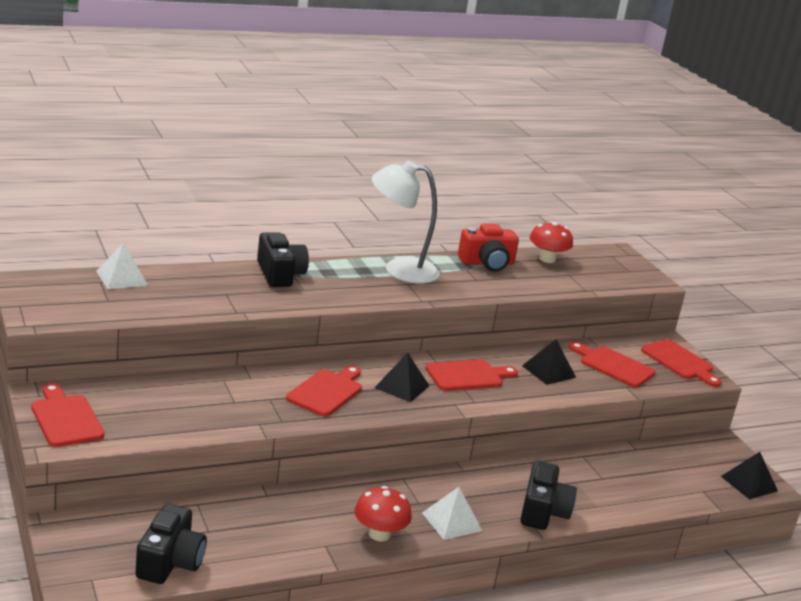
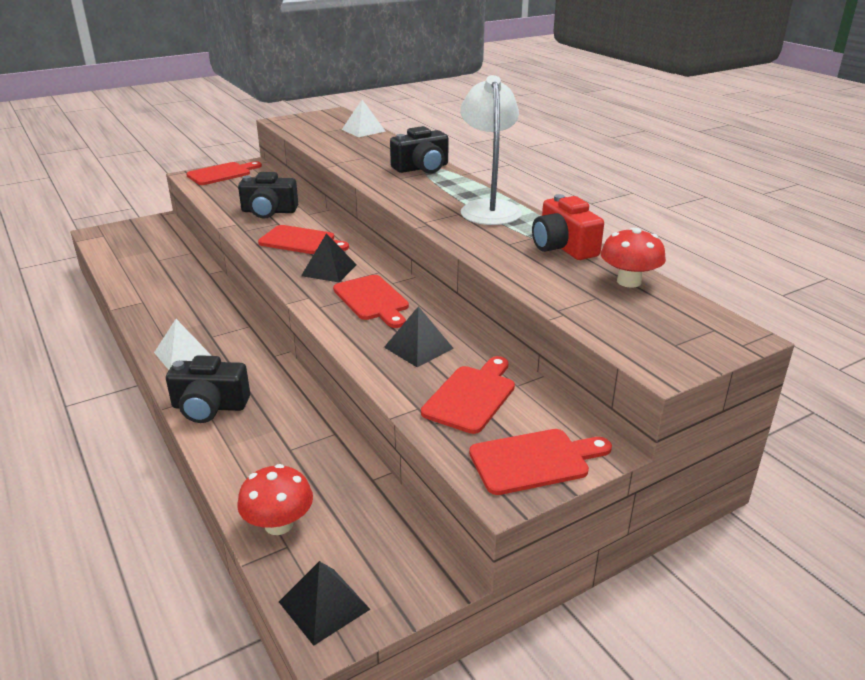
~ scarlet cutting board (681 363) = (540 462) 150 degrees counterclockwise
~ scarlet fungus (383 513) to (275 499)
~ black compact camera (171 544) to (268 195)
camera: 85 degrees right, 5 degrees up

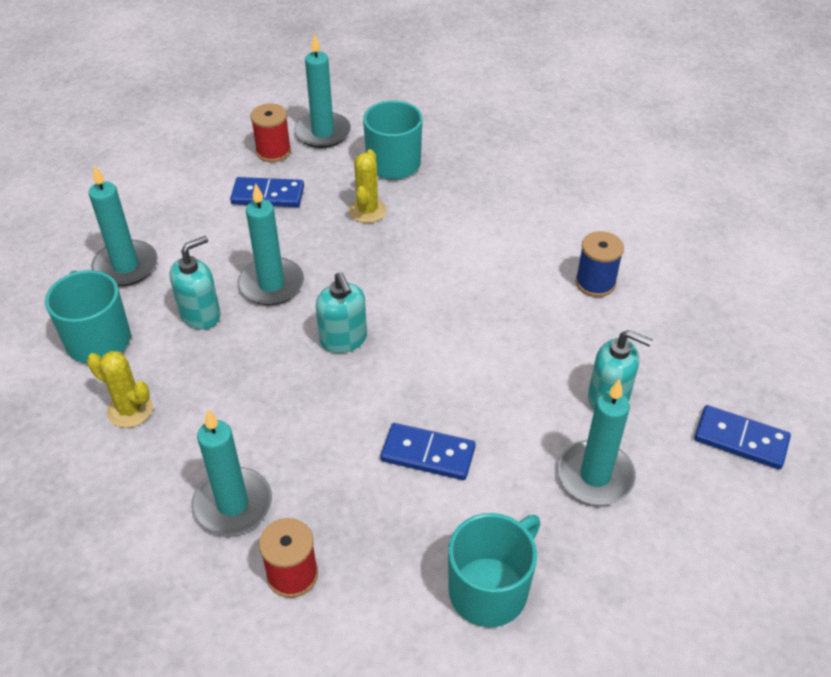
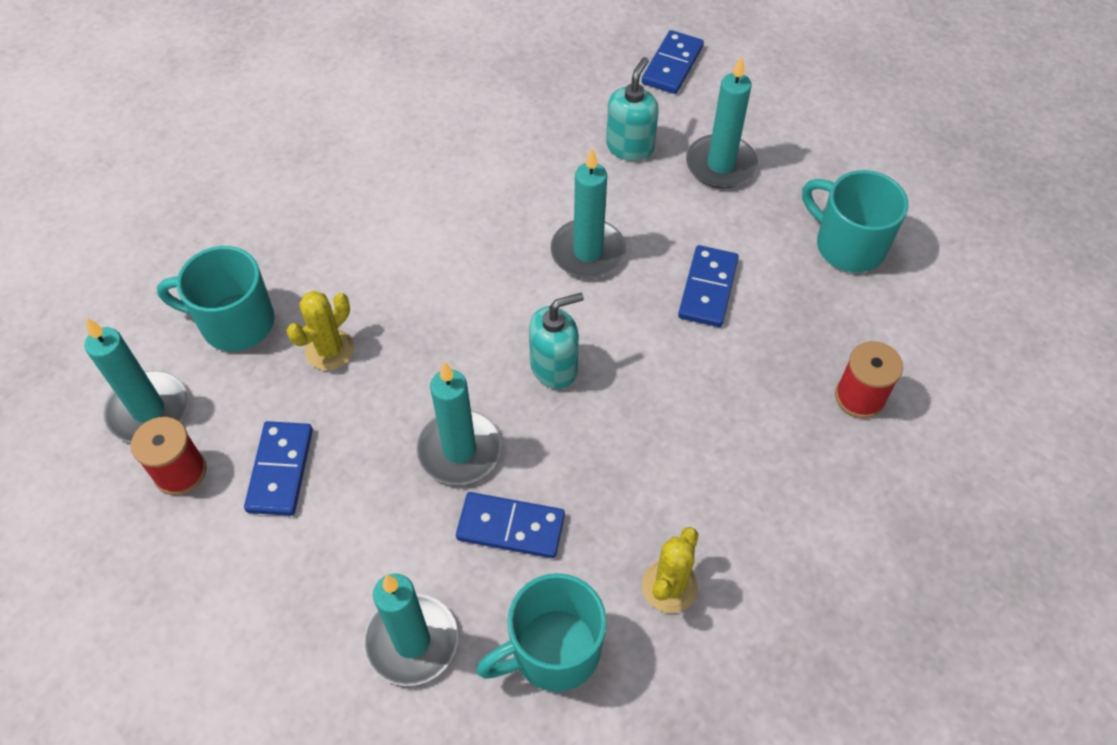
~ yellow saguaro cactus (367 186) = (320 330) 60 degrees counterclockwise
- cobalt reel of thread (599 264)
~ turquoise pump bottle (195 283) to cobalt domino tile (510 525)
~ turquoise wax candle (232 473) to (588 213)
camera: 90 degrees left, 10 degrees up

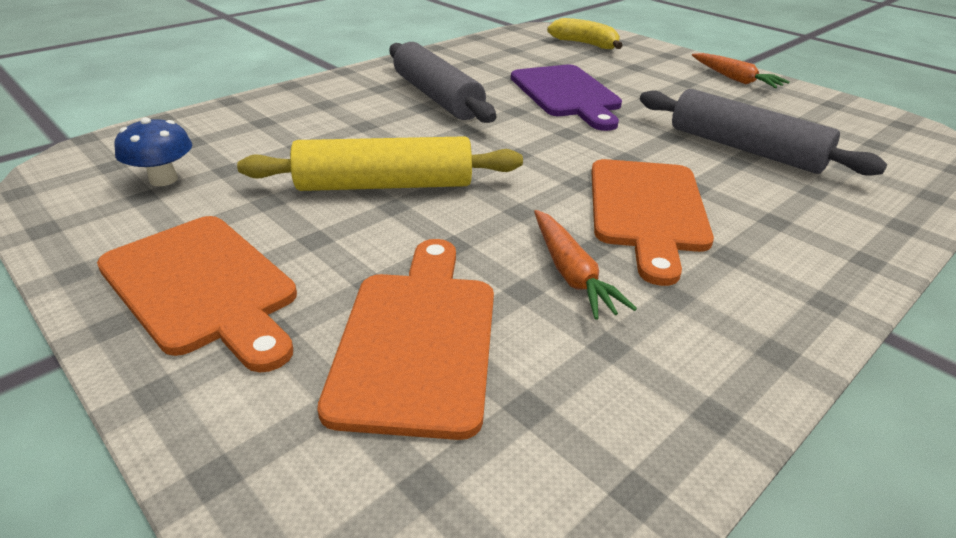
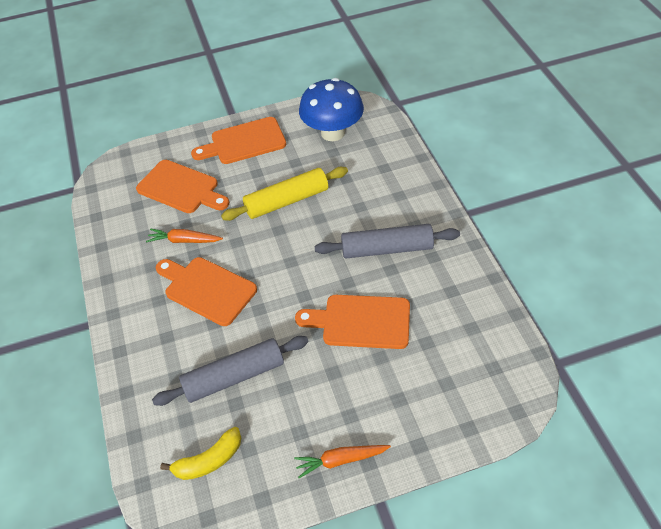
~ yellow toy banana (585 33) to (200 453)
~ royal purple cutting board (566 98) to bright orange cutting board (352 322)
~ cobalt fungus (153 151) = (331 109) x2.01
~ yellow dough roller (380 163) = (284 194) 45 degrees clockwise
camera: 120 degrees right, 15 degrees up

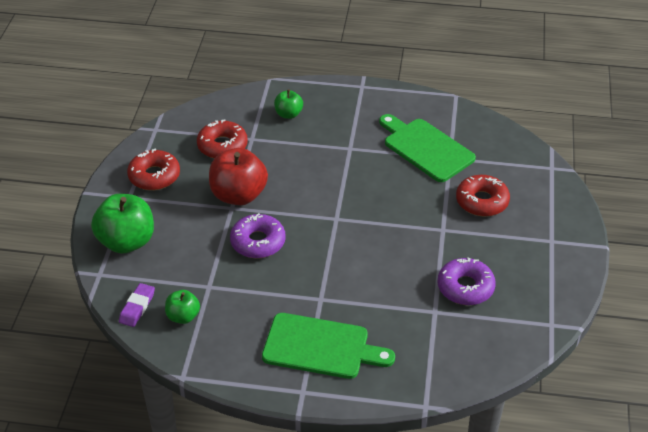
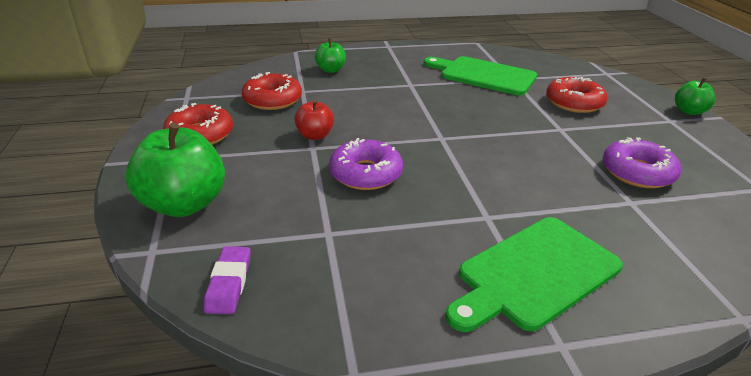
~ scarlet toy apple (238 176) = (314 120) x0.54
~ leaf-green toy apple (182 307) to (695 96)
~ leaf-green cutting board (328 346) = (534 274) 150 degrees clockwise
camera: 20 degrees left, 10 degrees down

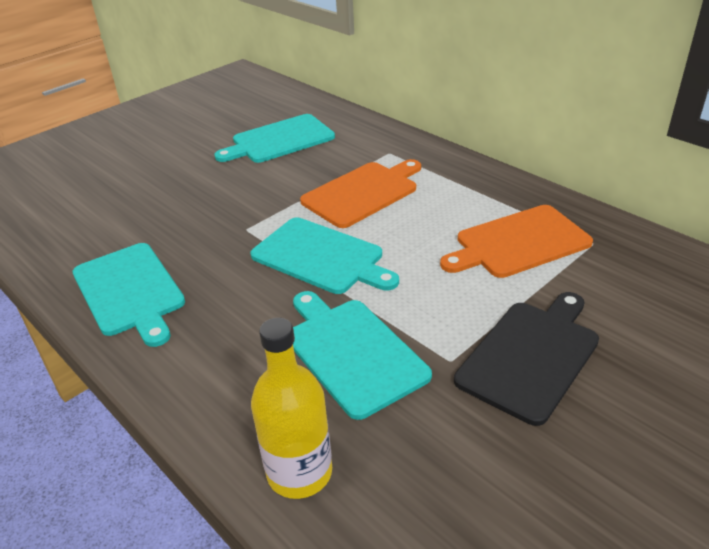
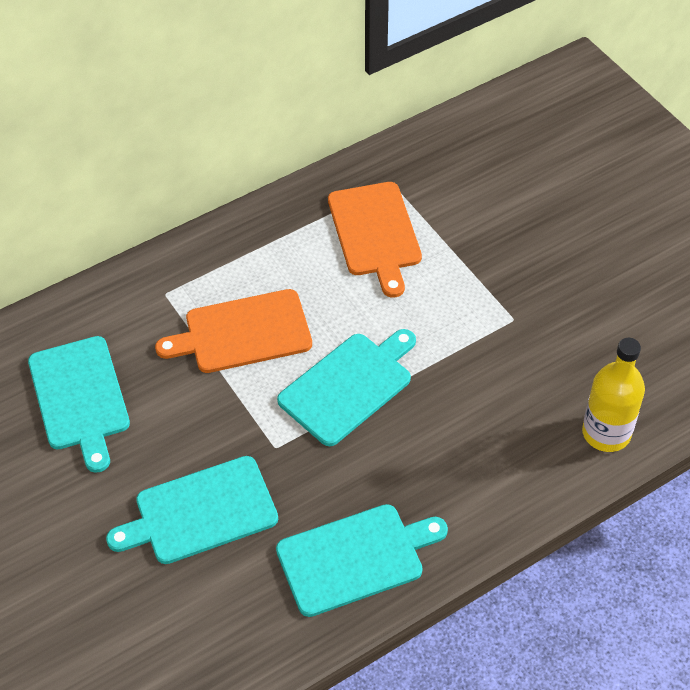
~ bright orange cutting board (360 193) = (233 331) 75 degrees counterclockwise
~ turquoise cutting board (362 355) to (192 510)
- black cutting board (526 359)
camera: 80 degrees left, 15 degrees up

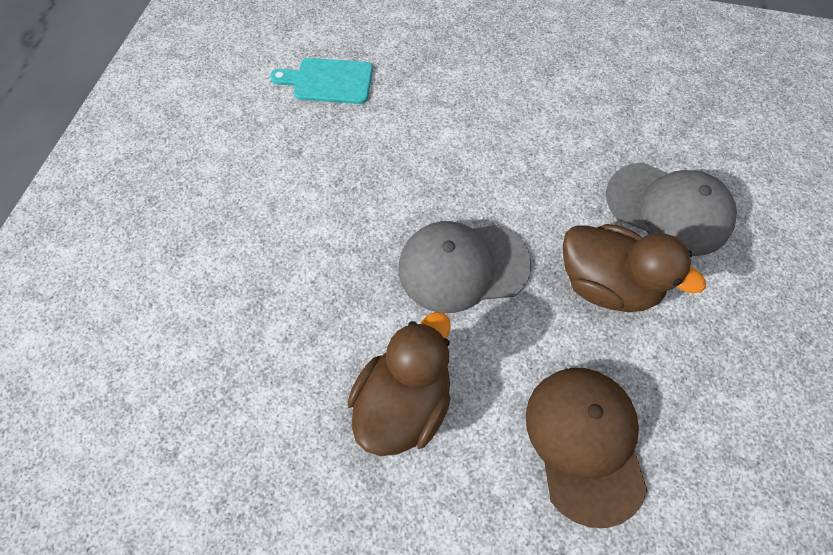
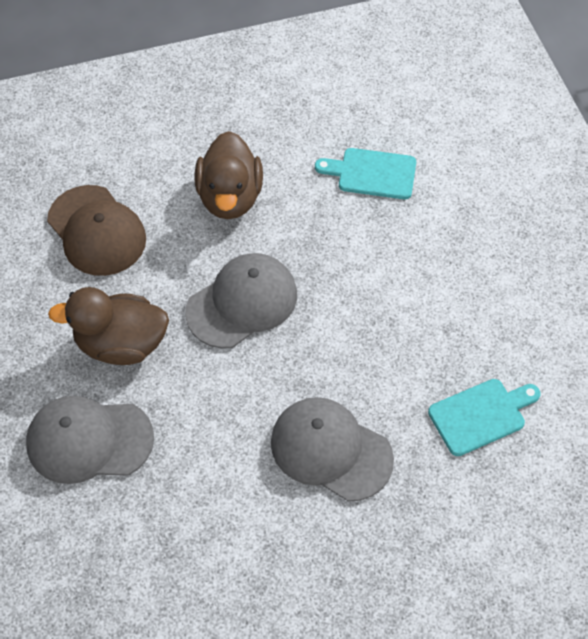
+ turquoise cutting board (365 173)
+ gray baseball cap (332 449)
camera: 150 degrees right, 5 degrees down

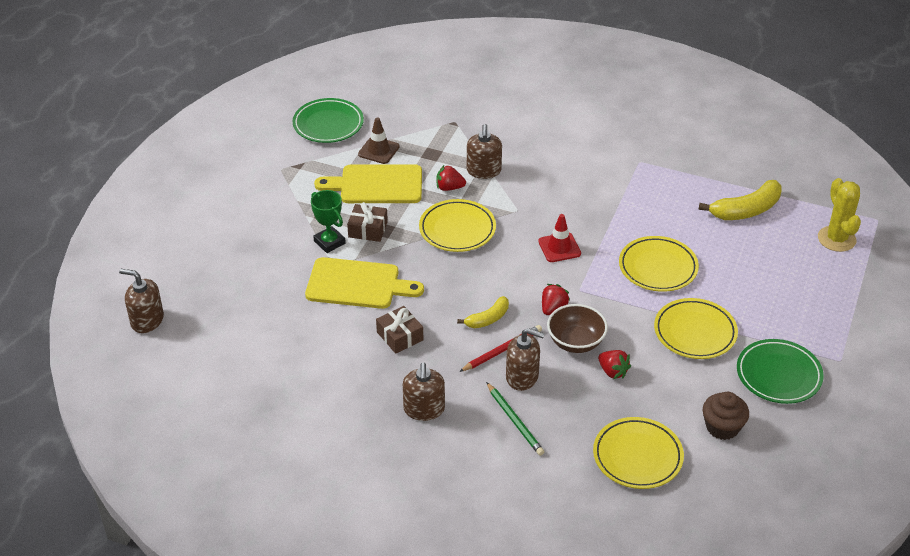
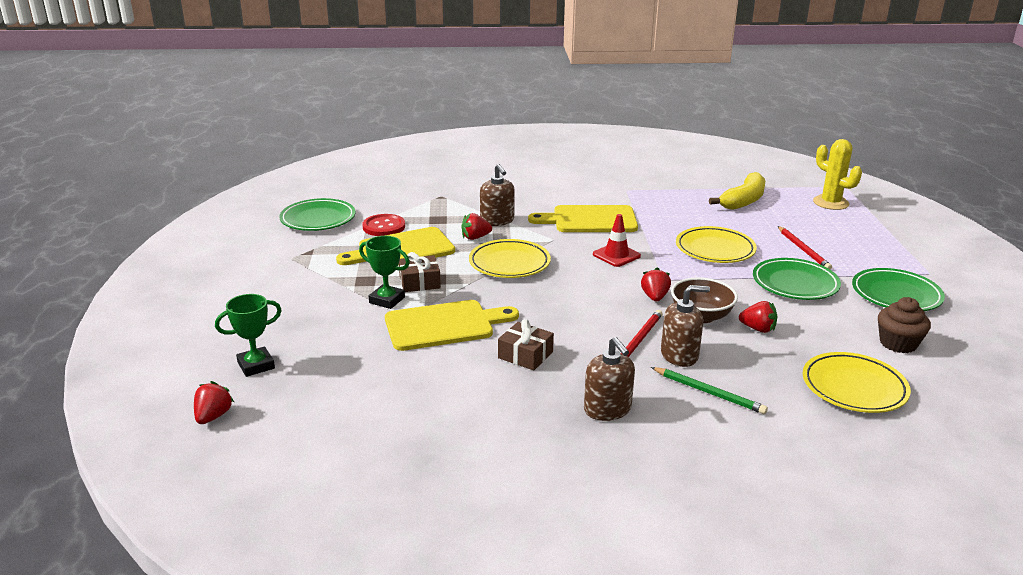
~ dark brown safety cone (379 140) to scarlet button (384 225)
~ dark brown pump bottle (141 301) to scarlet berry (214 402)
- yellow toy banana (483 312)
~ yellow plate (696 328) to leaf-green plate (797 279)
+ yellow cutting board (583 218)
+ scarlet lead pencil (805 248)
+ leaf-green trophy (248 335)
camera: 25 degrees left, 15 degrees down

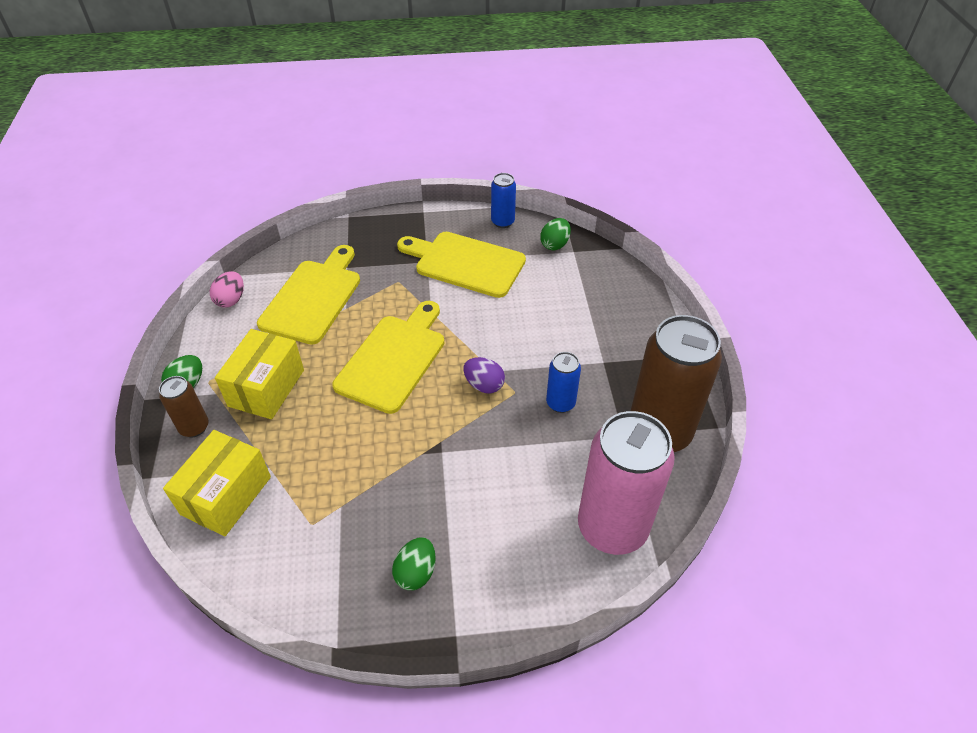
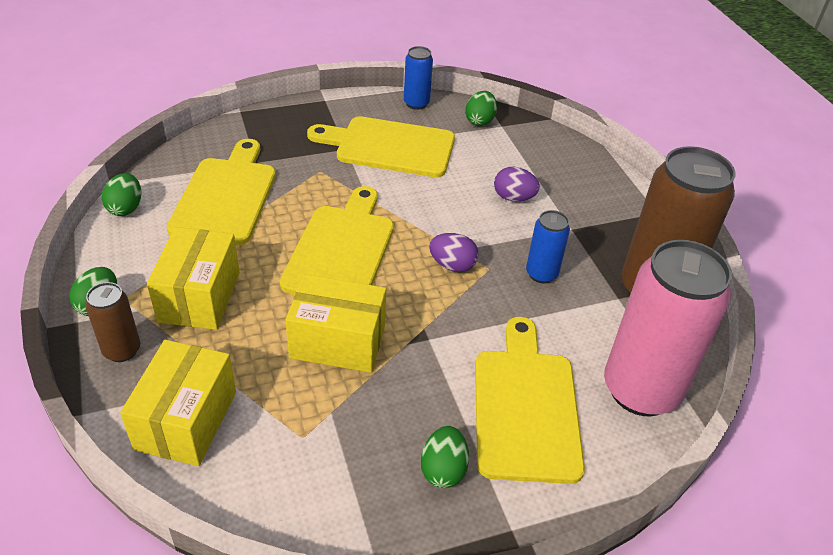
~ rose-pink egg shape (227 289) to leaf-green egg shape (122 194)
+ royal purple egg shape (517 184)
+ yellow parcel (335 323)
+ yellow cutting board (530 400)
camera: 15 degrees left, 5 degrees down

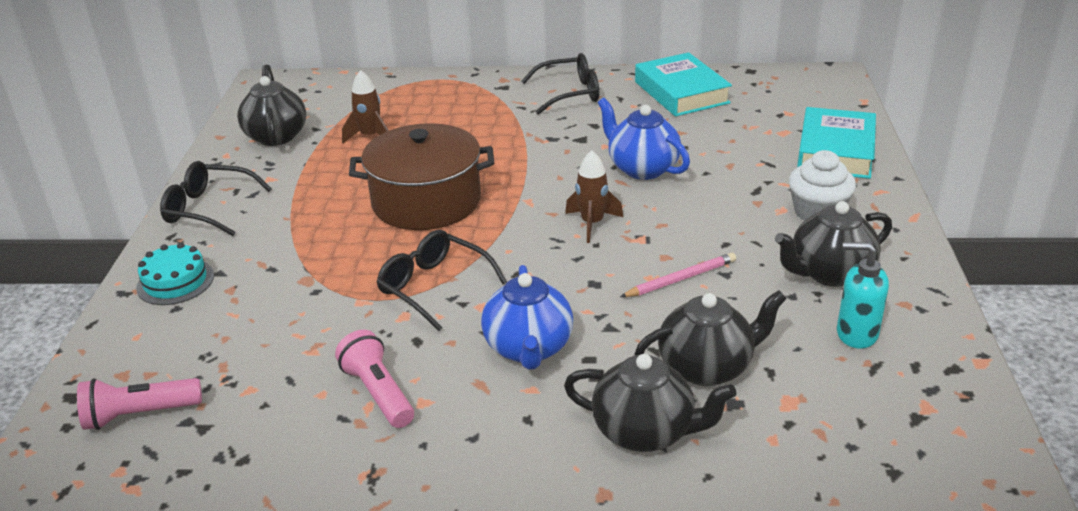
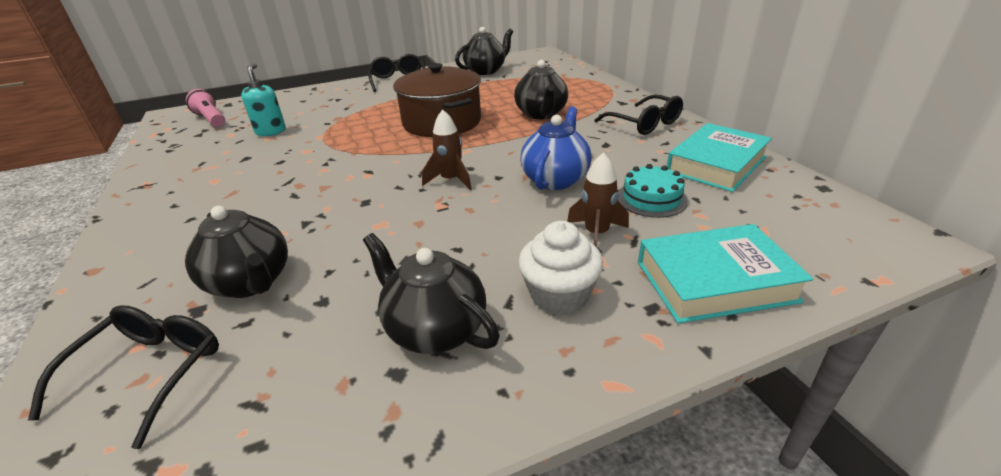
~ dark brown rocket (365 106) to (598 199)
~ black eyeglasses (442 280) to (123 377)
~ turquoise cake (175 273) to (653 191)
~ turquoise pump bottle (863 295) to (263 100)
- rose-pink lead pencil (678 274)
- cobalt tea pot (527 317)
- rose-pink torch (374 379)
~ black tea pot (650 403) to (541 89)
camera: 65 degrees right, 0 degrees up

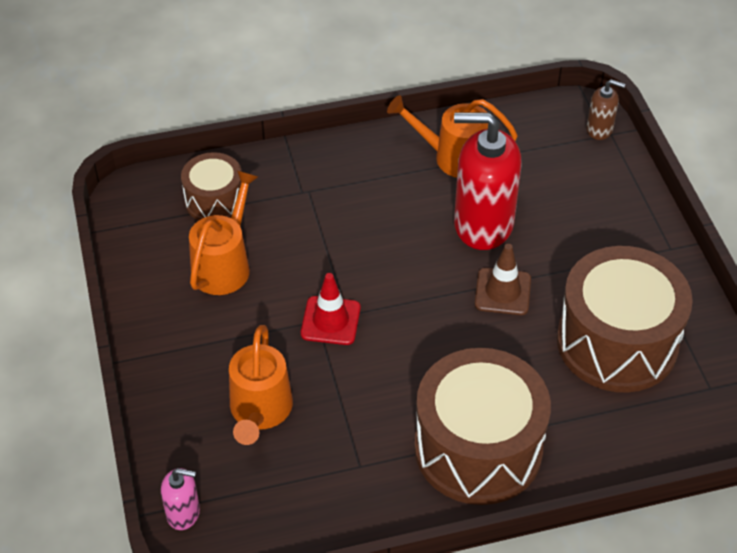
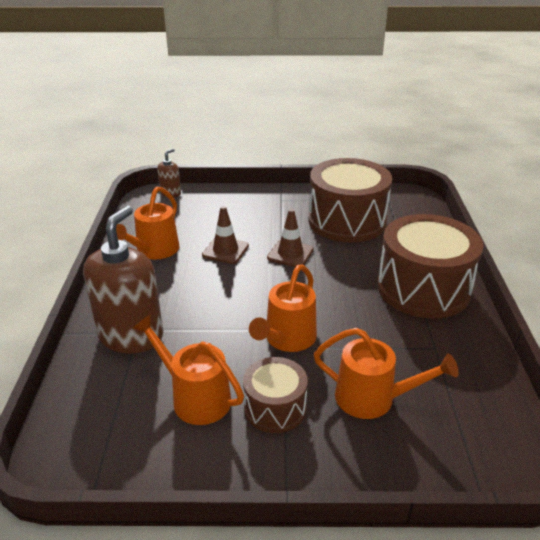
~ scarlet pump bottle (487 181) to dark brown safety cone (225 235)
~ dark brown snare drum (211 186) to (275 395)
~ scarlet safety cone (331 309) to bright orange sprinkling can (283 308)
- rose-pink pump bottle (180 499)
+ dark brown pump bottle (123 280)
camera: 75 degrees left, 15 degrees down

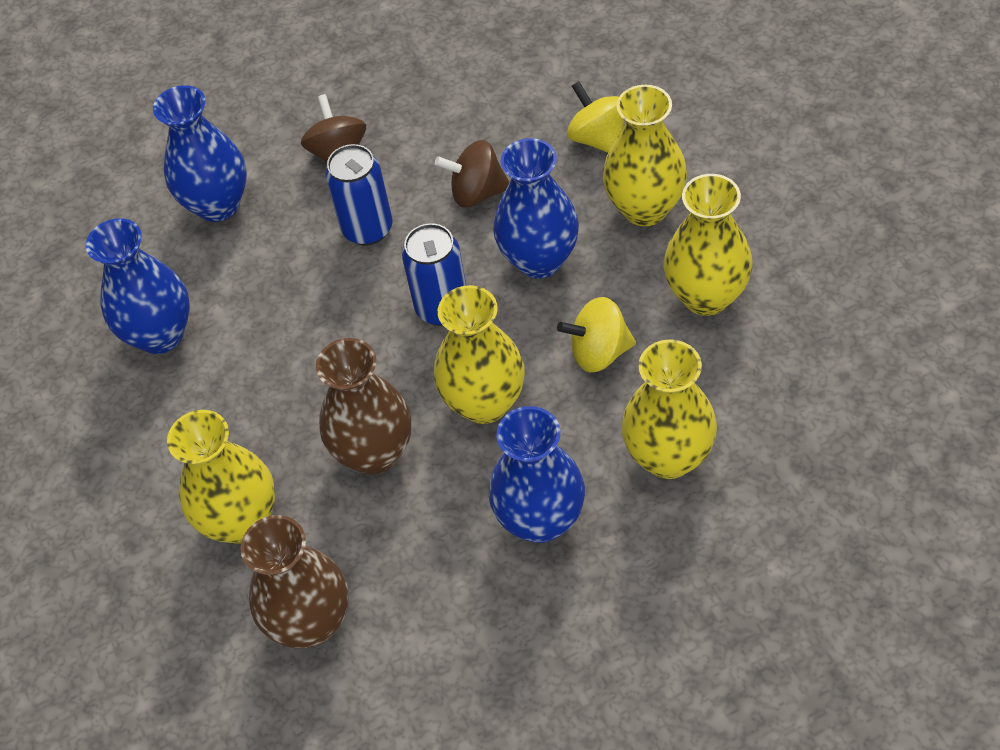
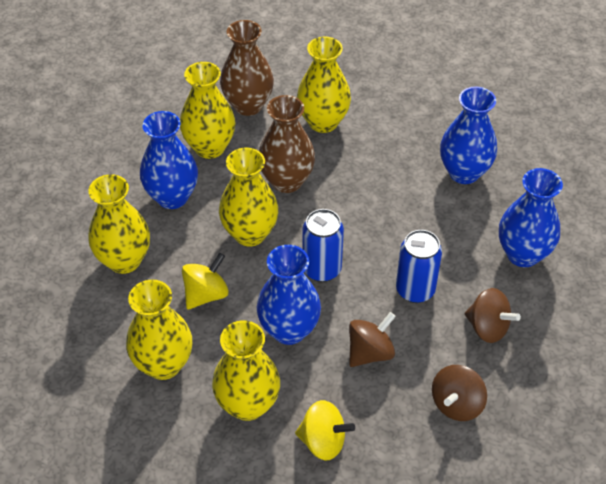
+ yellow vase (207 110)
+ dark brown whirligig (459 393)
camera: 135 degrees right, 5 degrees down

